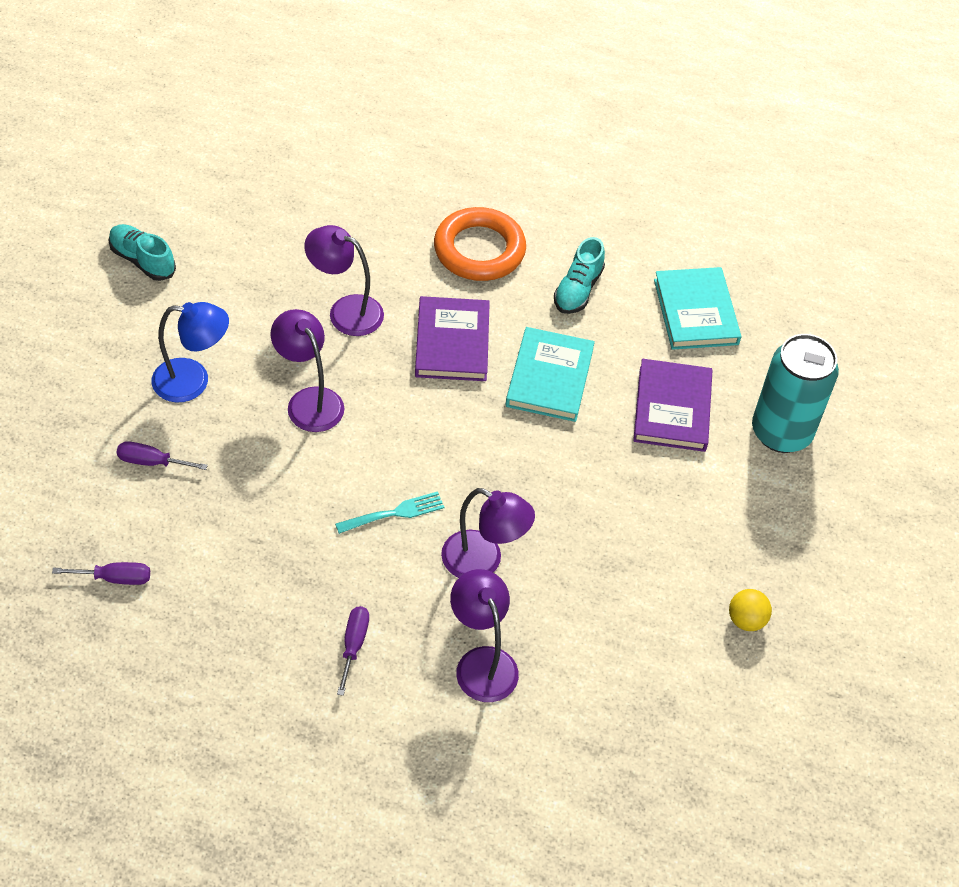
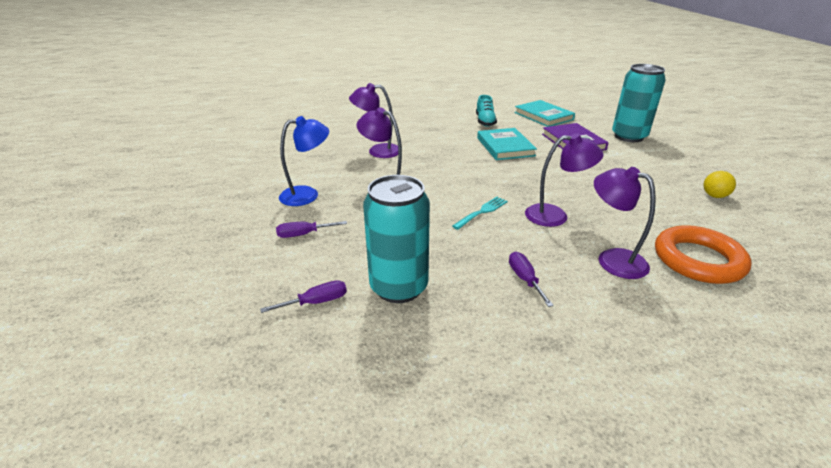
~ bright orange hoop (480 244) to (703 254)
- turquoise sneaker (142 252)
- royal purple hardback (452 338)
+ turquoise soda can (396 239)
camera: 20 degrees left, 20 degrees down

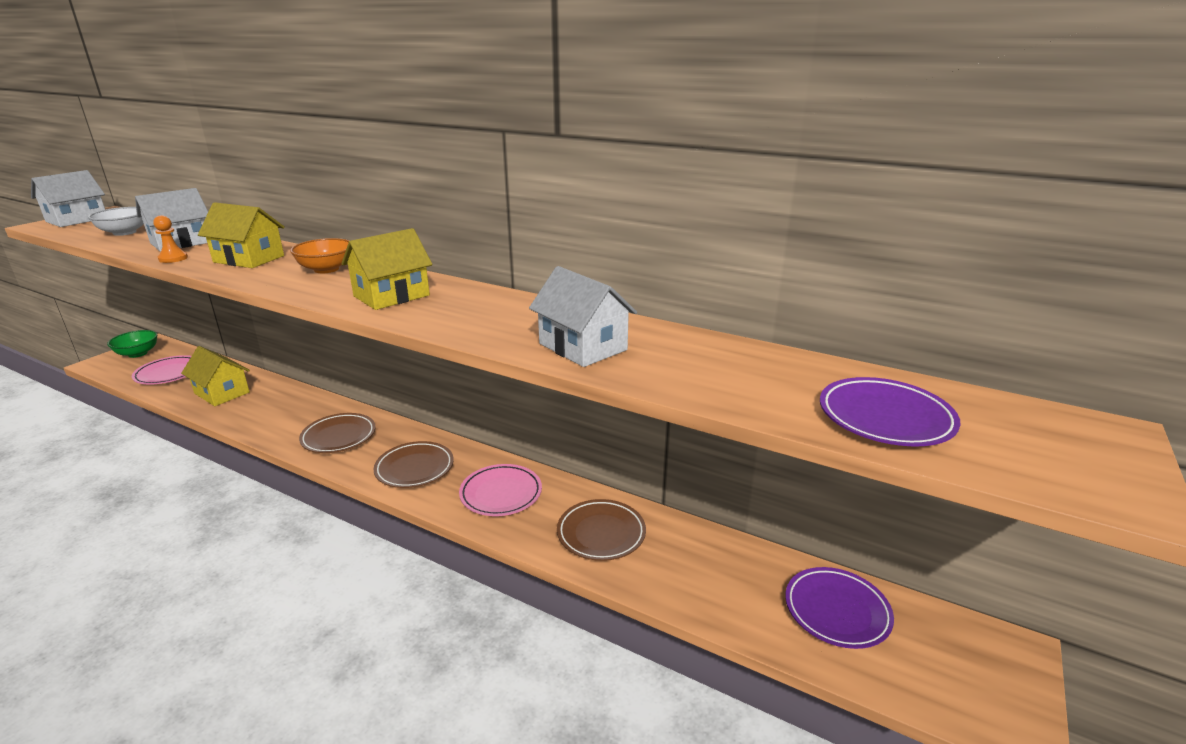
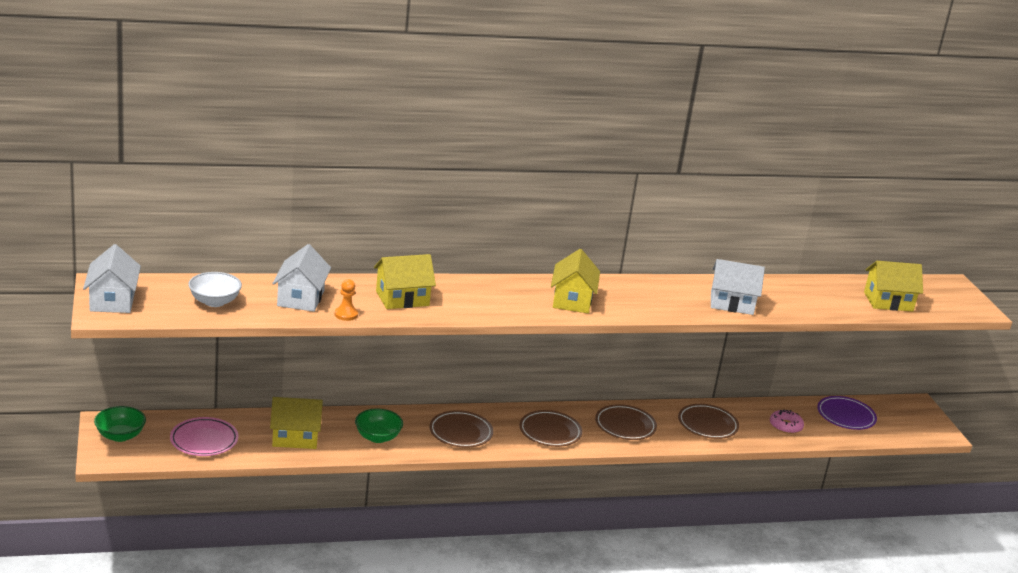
- bright orange bowl (320 255)
~ royal purple plate (890 412) to yellow house (893 286)
~ rose-pink plate (500 490) to dark brown plate (626 422)
+ leaf-green bowl (379 425)
+ rose-pink doughnut (787 422)
camera: 45 degrees left, 0 degrees up

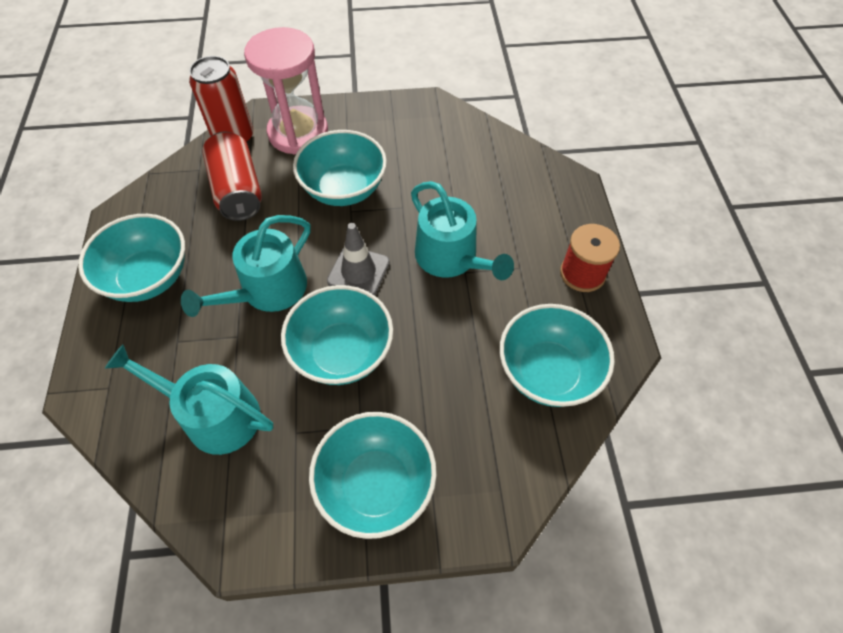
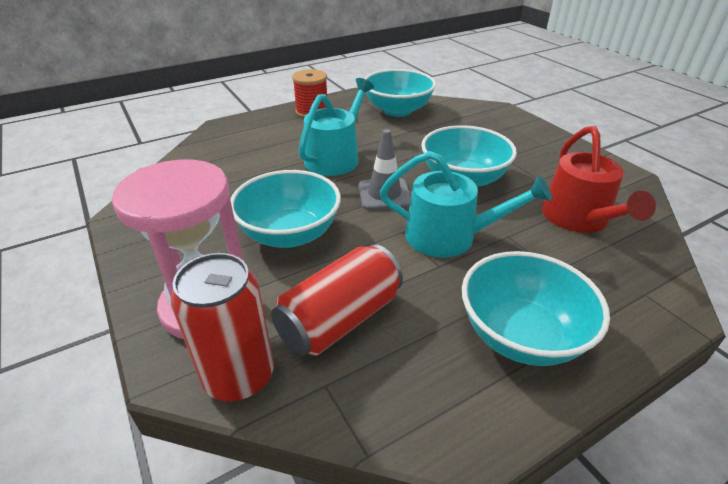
~ turquoise sprinkling can (189 399) to scarlet sprinkling can (599 179)
- turquoise bowl (373 475)
camera: 115 degrees left, 20 degrees down

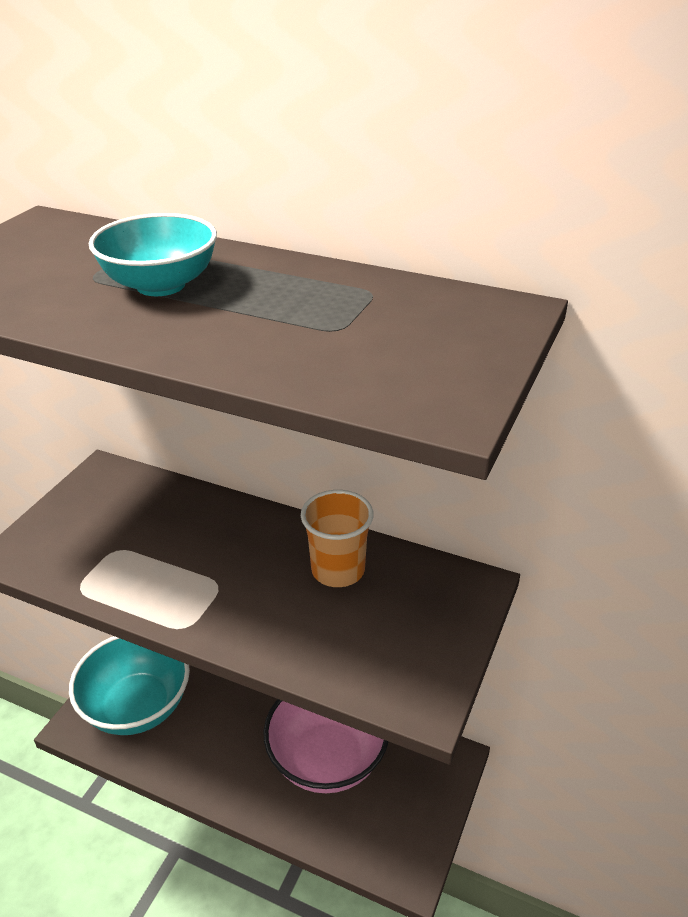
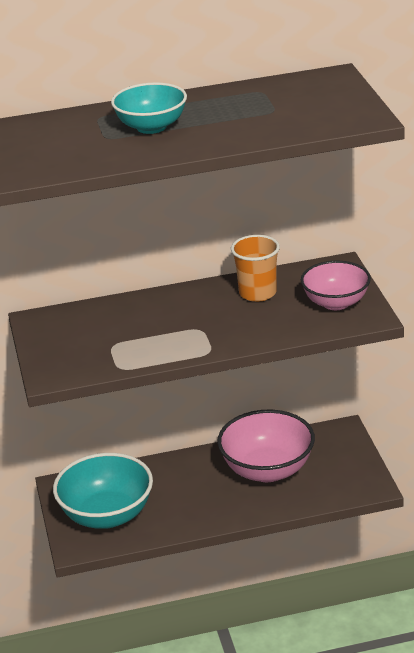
+ rose-pink bowl (336 285)
camera: 35 degrees left, 5 degrees down

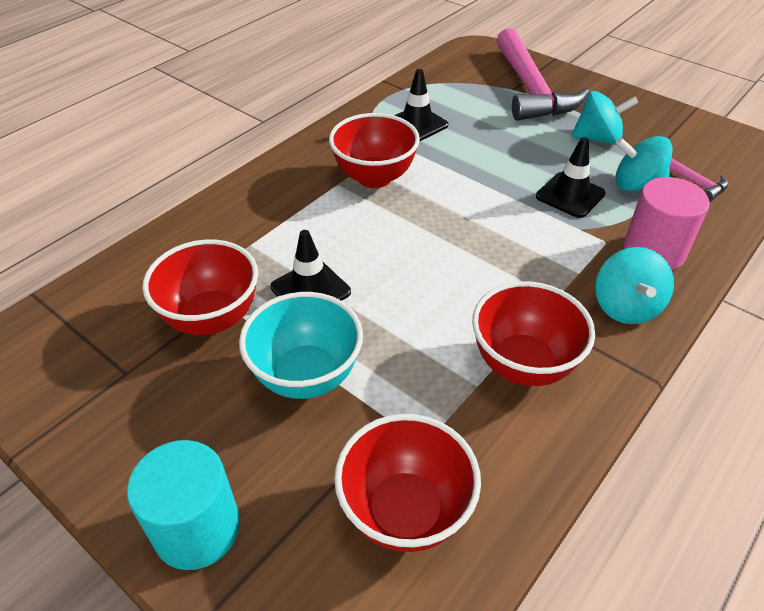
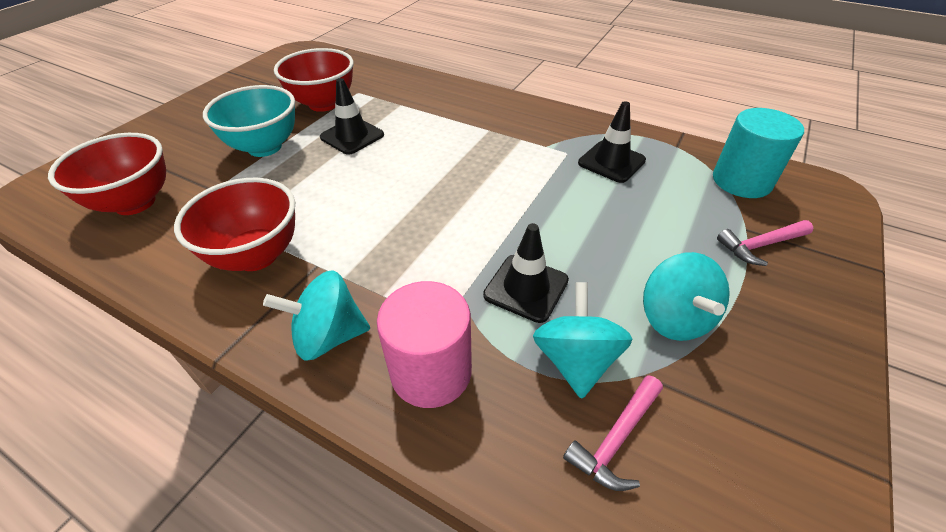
~ rose-pink claw hammer (543 74) = (765 243) x0.45
- scarlet bowl (374 150)
~ turquoise cylinder (183 505) to (758 153)
camera: 80 degrees right, 0 degrees up

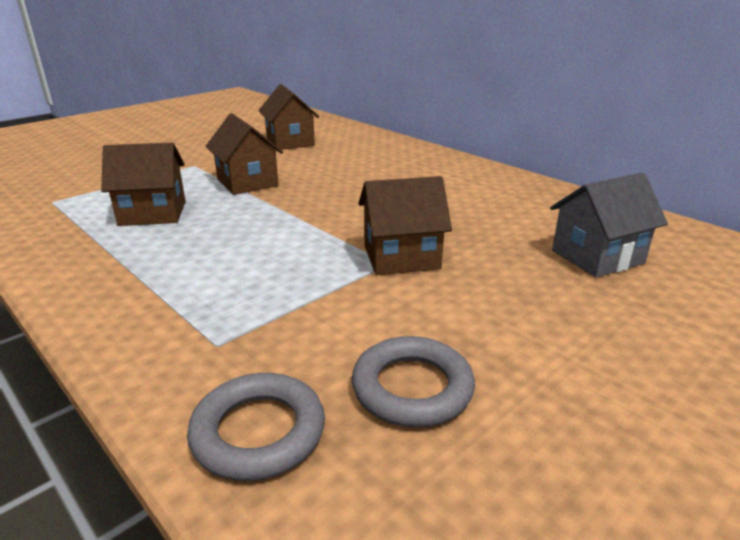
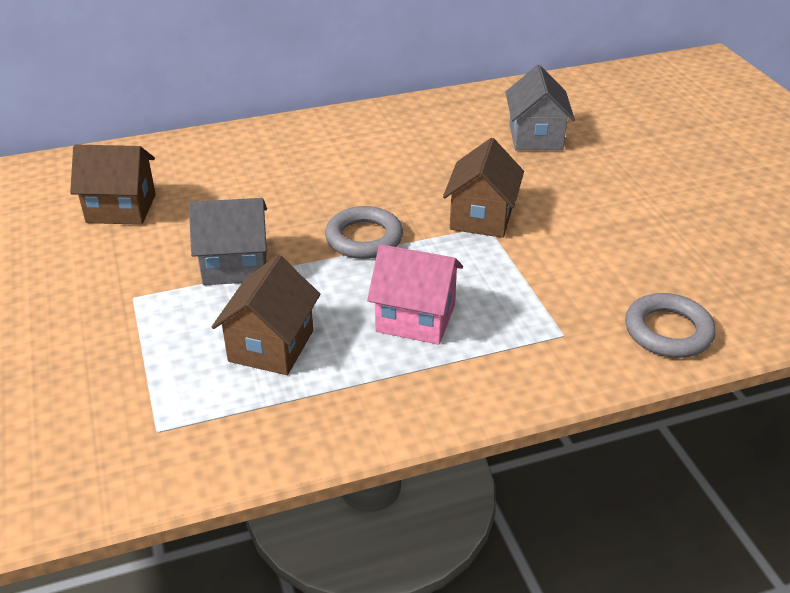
~ dark brown house (244 154) to gray house (228 241)
~ gray hoop (413 381) to (364 232)
+ rose-pink house (415 294)
camera: 65 degrees left, 10 degrees up

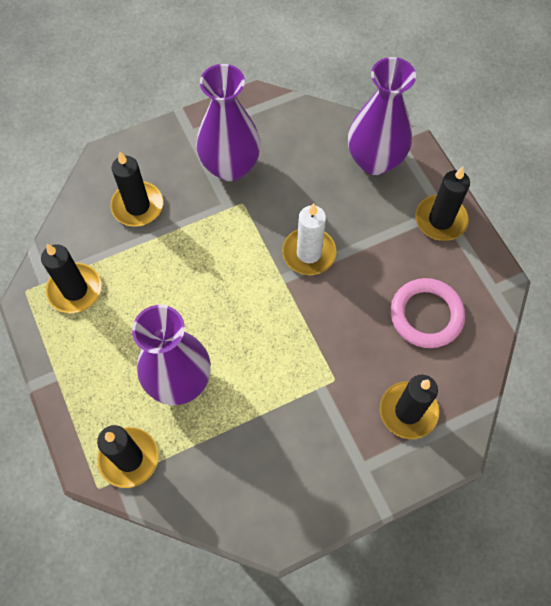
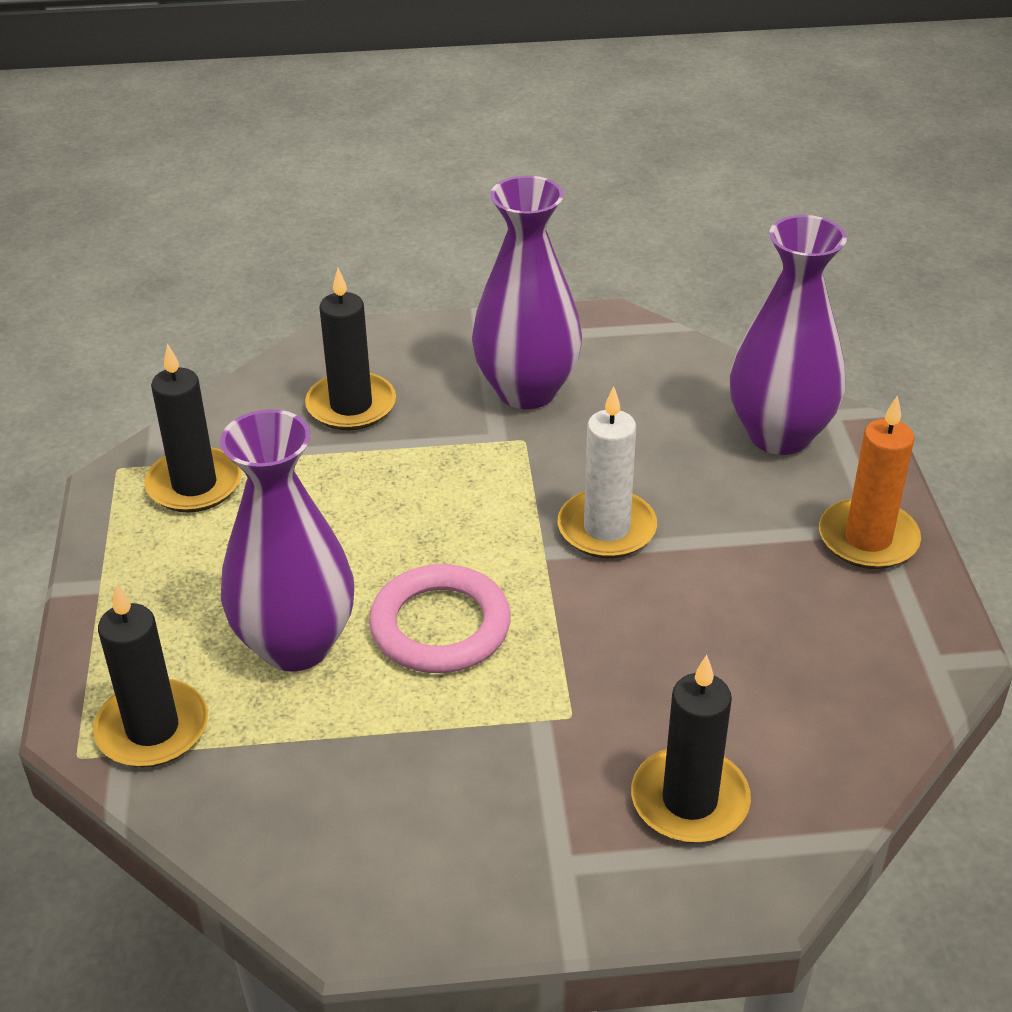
~ black wax candle (442 204) to bright orange wax candle (870 482)
~ rose-pink hoop (427 313) to (440 618)
camera: 20 degrees right, 25 degrees down

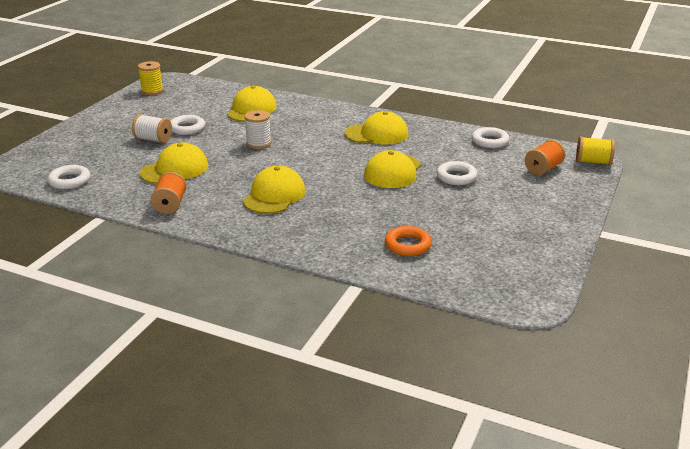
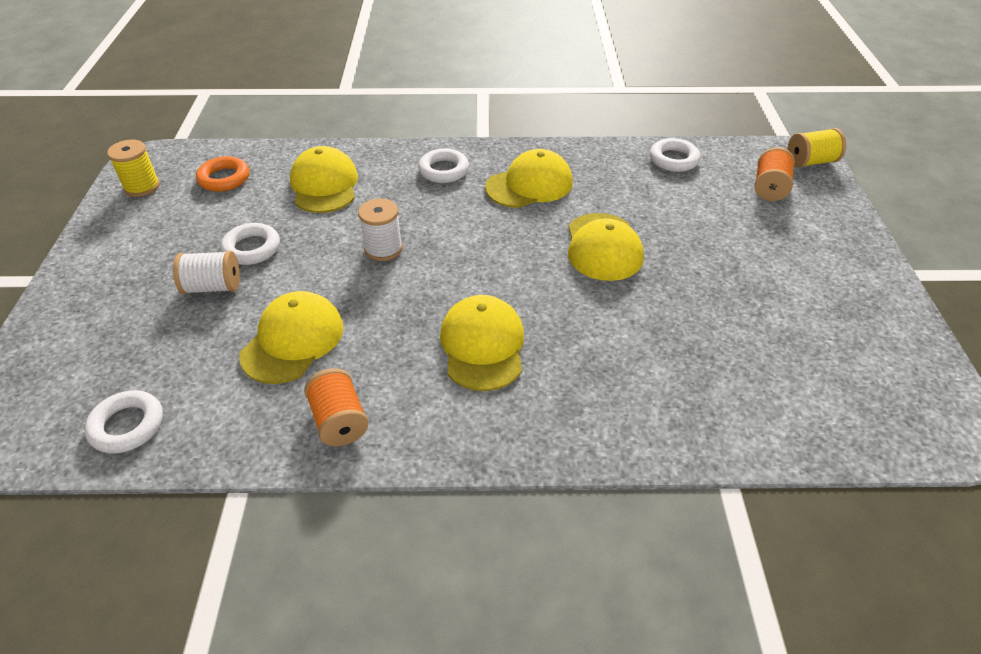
~ pure white hoop (457 173) to (443 166)
~ bright orange hoop (408 241) to (222 174)
camera: 25 degrees left, 15 degrees up

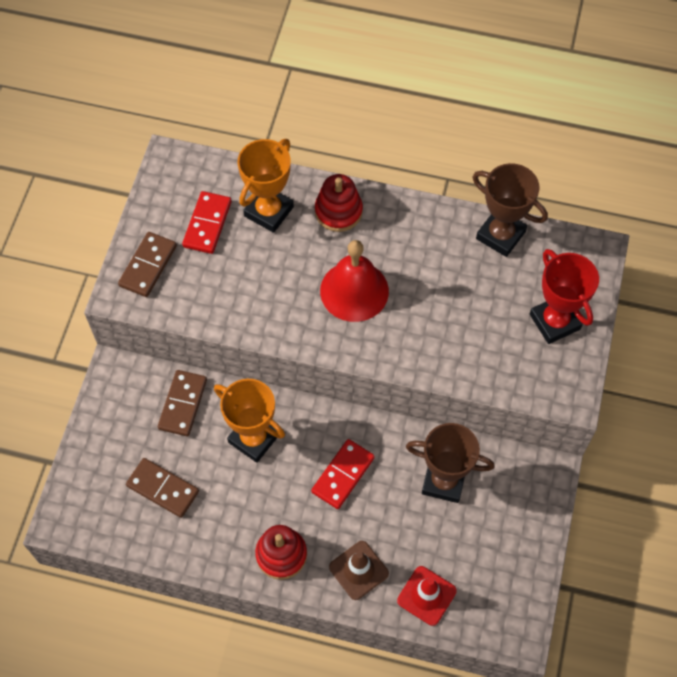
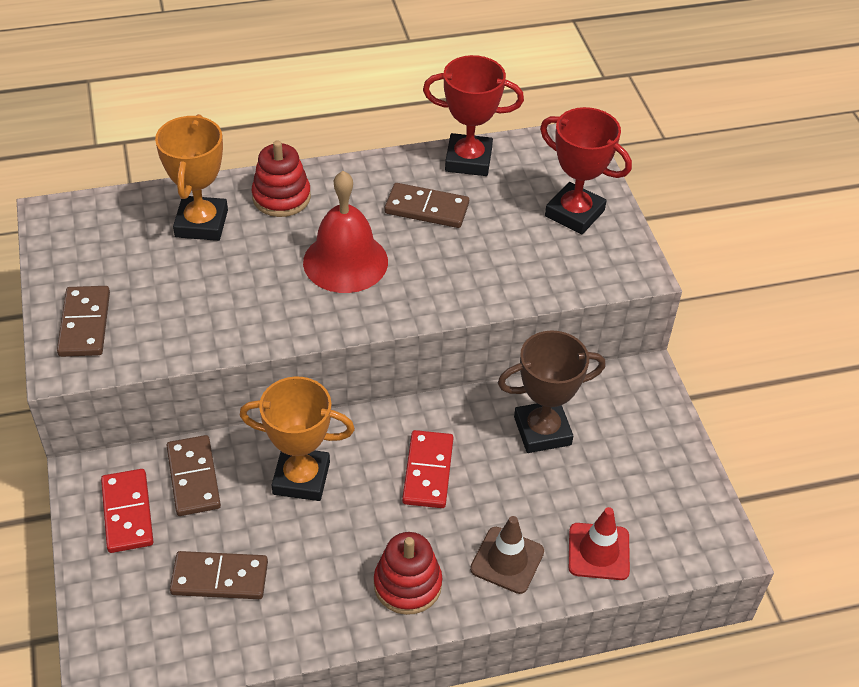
~ dark brown trophy (510 210) to scarlet trophy (473 115)
~ scarlet domino tile (207 222) to (127 511)
+ dark brown domino tile (427 205)
camera: 30 degrees left, 15 degrees down

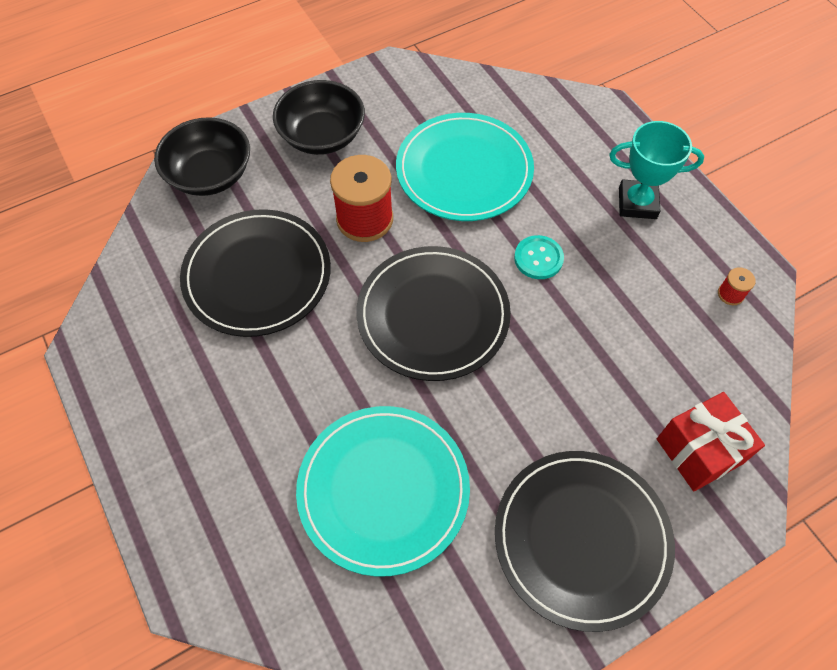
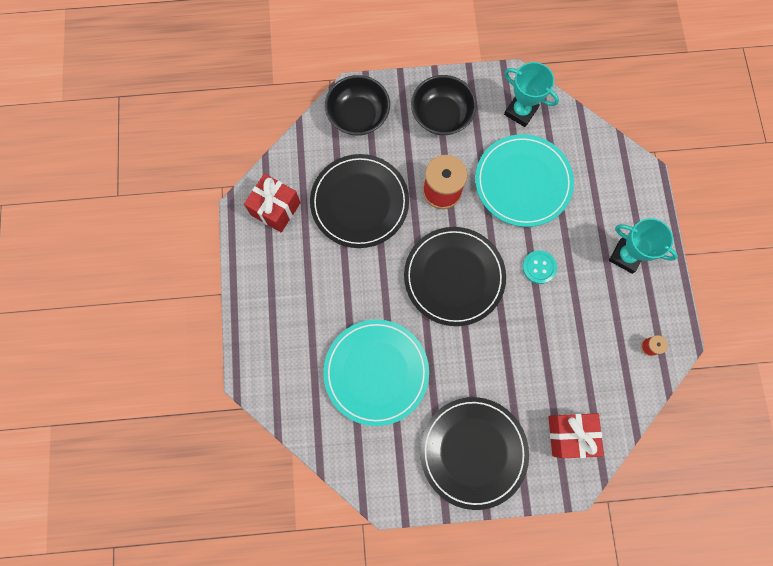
+ turquoise trophy (531 94)
+ scarlet wrapped gift (272 202)
camera: 25 degrees right, 15 degrees up

